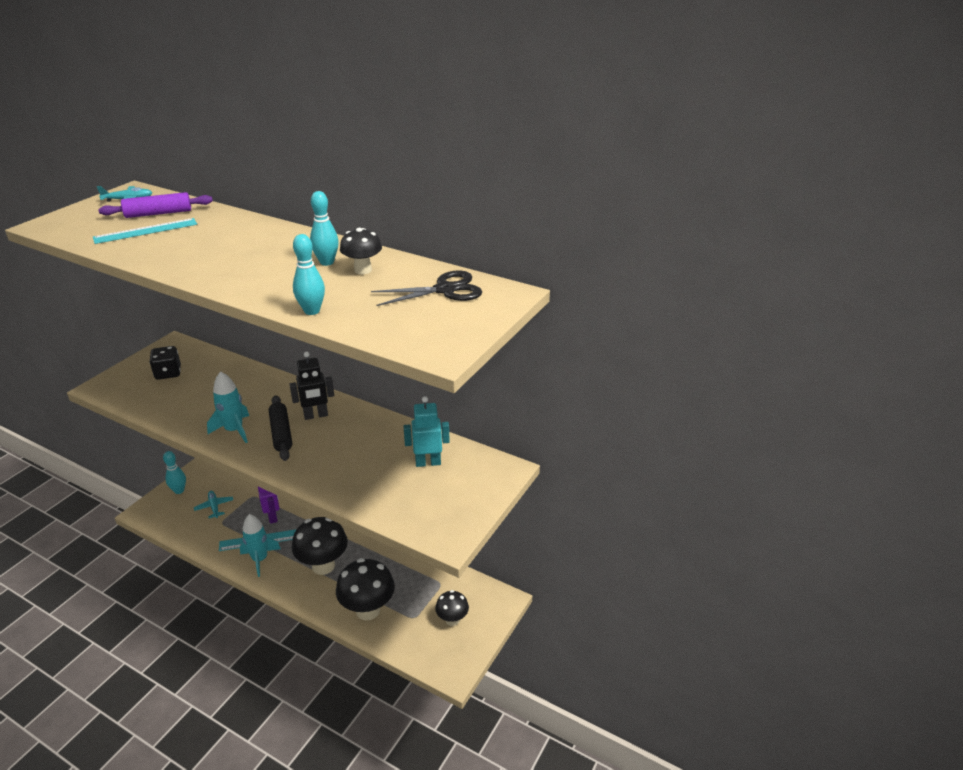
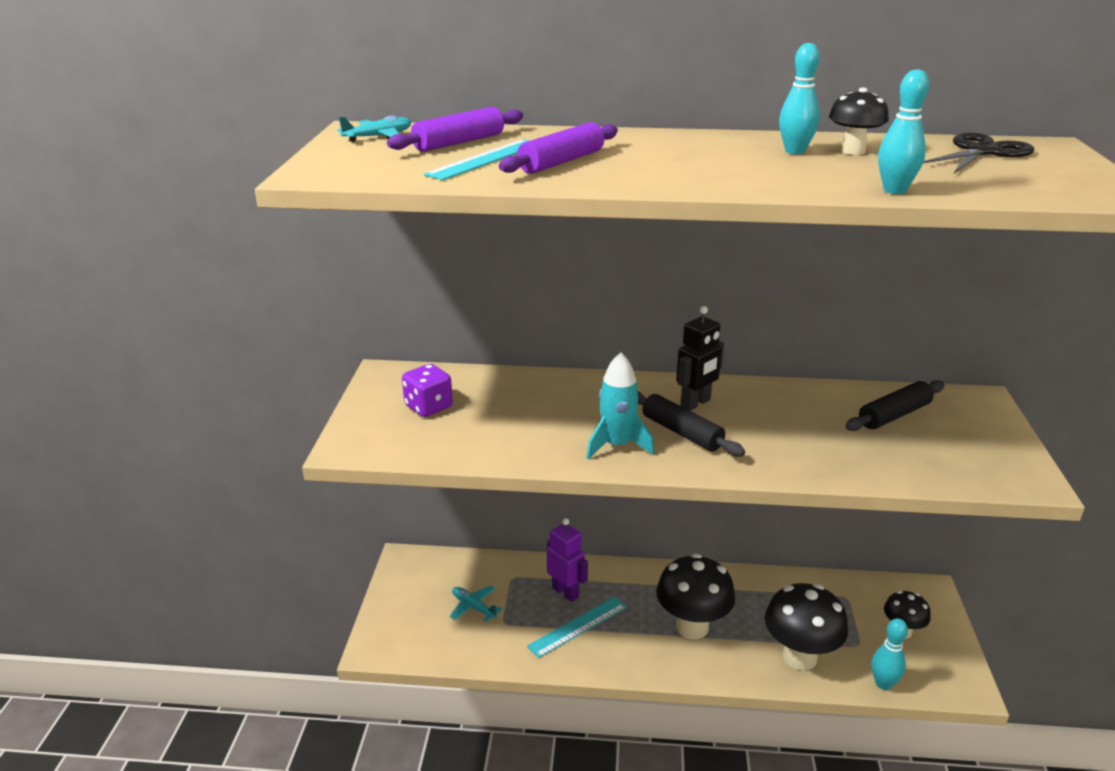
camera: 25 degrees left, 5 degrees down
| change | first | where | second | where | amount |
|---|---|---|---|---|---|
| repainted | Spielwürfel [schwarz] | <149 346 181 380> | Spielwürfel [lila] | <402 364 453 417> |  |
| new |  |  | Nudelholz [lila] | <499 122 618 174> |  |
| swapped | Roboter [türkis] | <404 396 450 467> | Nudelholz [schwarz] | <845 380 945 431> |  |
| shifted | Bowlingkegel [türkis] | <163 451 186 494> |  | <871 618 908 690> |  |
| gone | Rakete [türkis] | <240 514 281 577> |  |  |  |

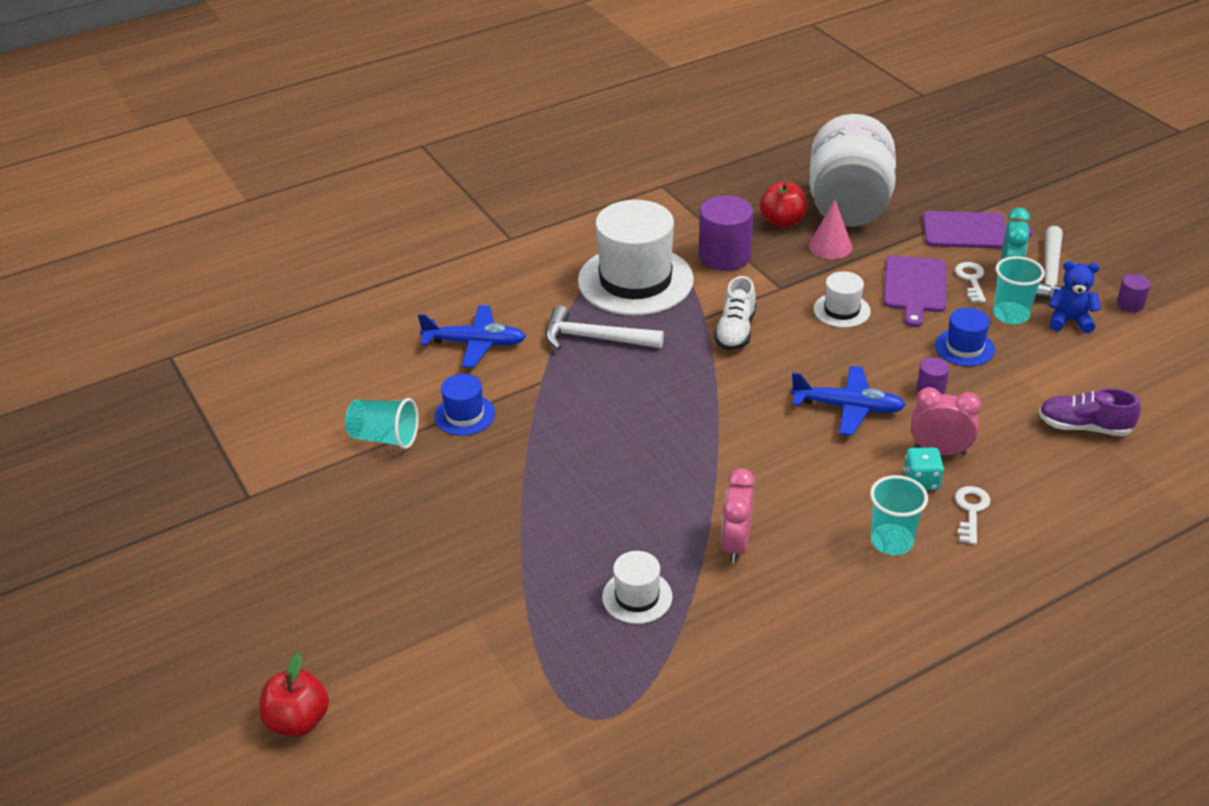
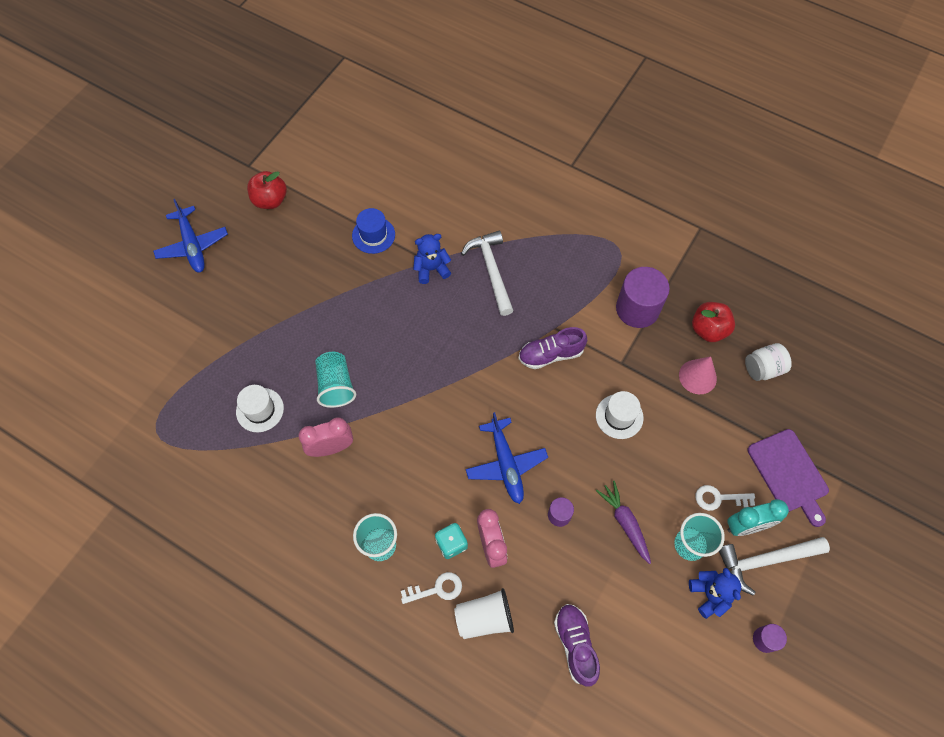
camera: 60 degrees right, 25 degrees up
| change | first | where | second | where | amount |
|---|---|---|---|---|---|
| shifted | Flugzeug [blau] | <418 305 526 368> |  | <153 199 228 273> |  |
| shifted | Apfel [rot] | <259 652 329 737> |  | <247 171 287 209> |  |
| shifted | Becher [türkis] | <345 398 419 449> |  | <315 352 356 408> |  |
| new |  |  | Teddybär [blau] | <413 234 451 284> |  |
| new |  |  | Becher [weiß] | <454 588 514 639> |  |
| repainted | Schuh [weiß] | <714 276 756 351> | Schuh [lila] | <519 327 587 369> |  |
| swapped | Hut [blau] | <935 308 995 366> | Karotte [lila] | <596 481 651 564> |  |
| rotated | Schlüssel [weiß] | <955 262 986 303> |  | <695 485 755 511> | 150 degrees counterclockwise |
| scaled | Einmachglas [weiß] | <809 114 896 227> |  | <745 343 792 381> | x0.42 |
| gone | Hut [weiß] | <578 200 694 316> |  |  |  |
| gone | Schneidebrett [lila] | <883 256 947 327> |  |  |  |

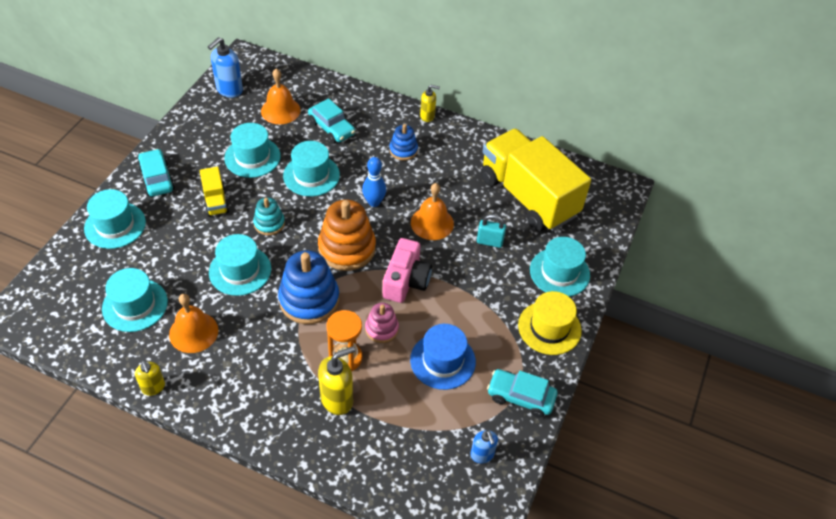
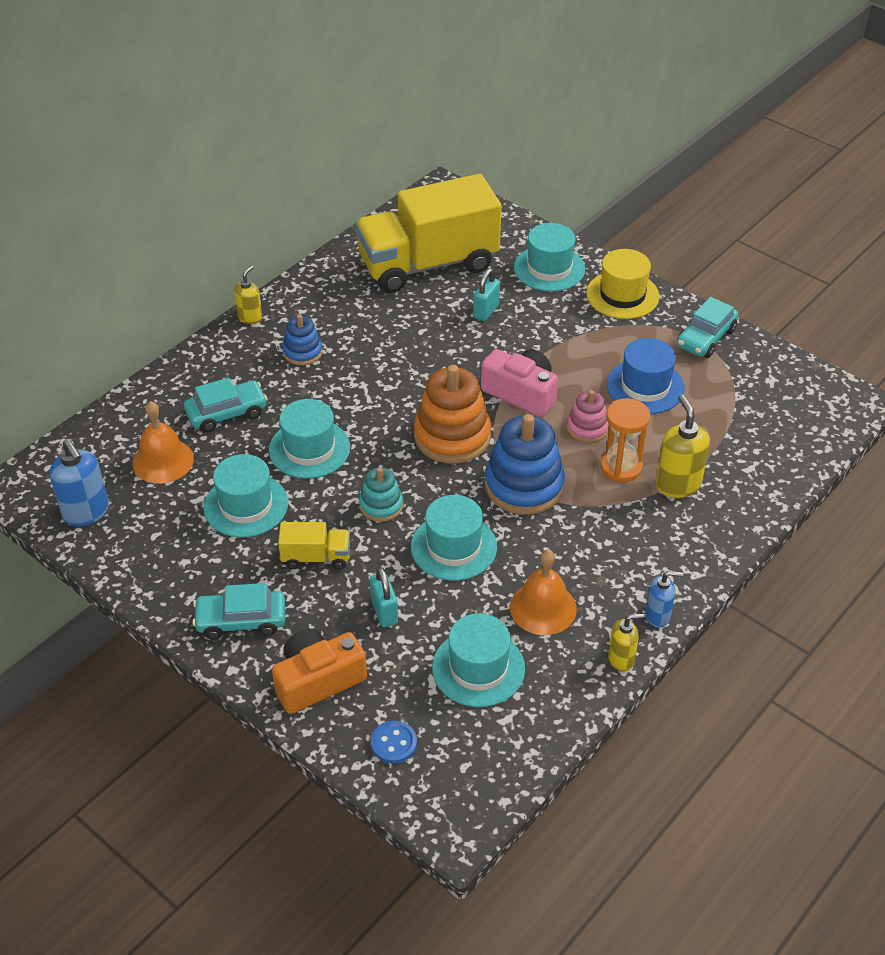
camera: 70 degrees left, 5 degrees down
| change | first | where | second | where | amount |
|---|---|---|---|---|---|
| swapped | Hut [türkis] | <84 189 146 249> | Kamera [orange] | <272 629 367 714> |  |
| new |  |  | Vorhängeschloss [türkis] | <370 567 398 627> |  |
| new |  |  | Knopf [blau] | <371 721 417 764> |  |
| shifted | Seifenspender [blau] | <470 430 498 463> |  | <645 571 683 627> |  |
| gone | Bowlingkegel [blau] | <362 157 386 207> |  |  |  |
| gone | Glocke [orange] | <411 183 454 240> |  |  |  |

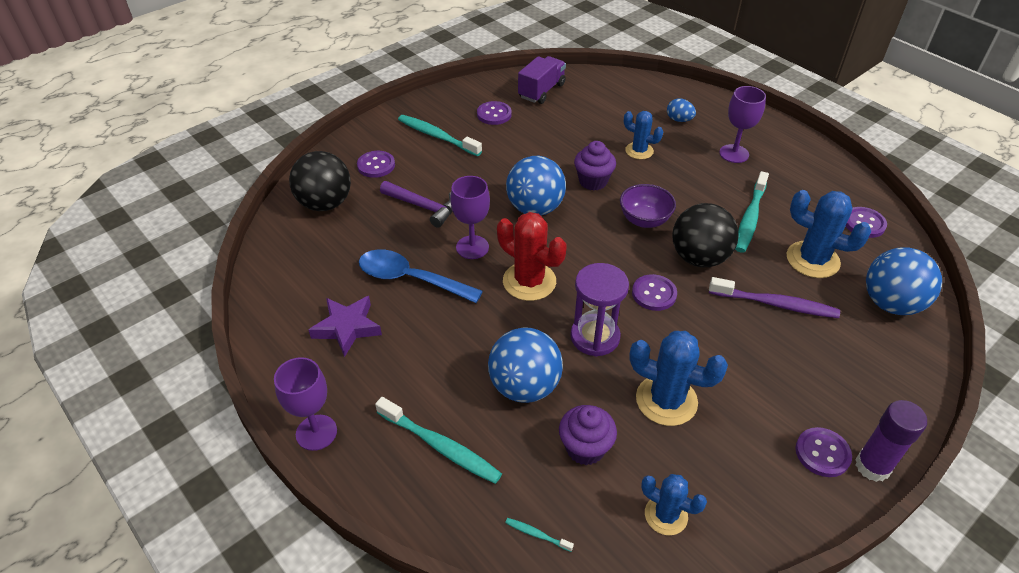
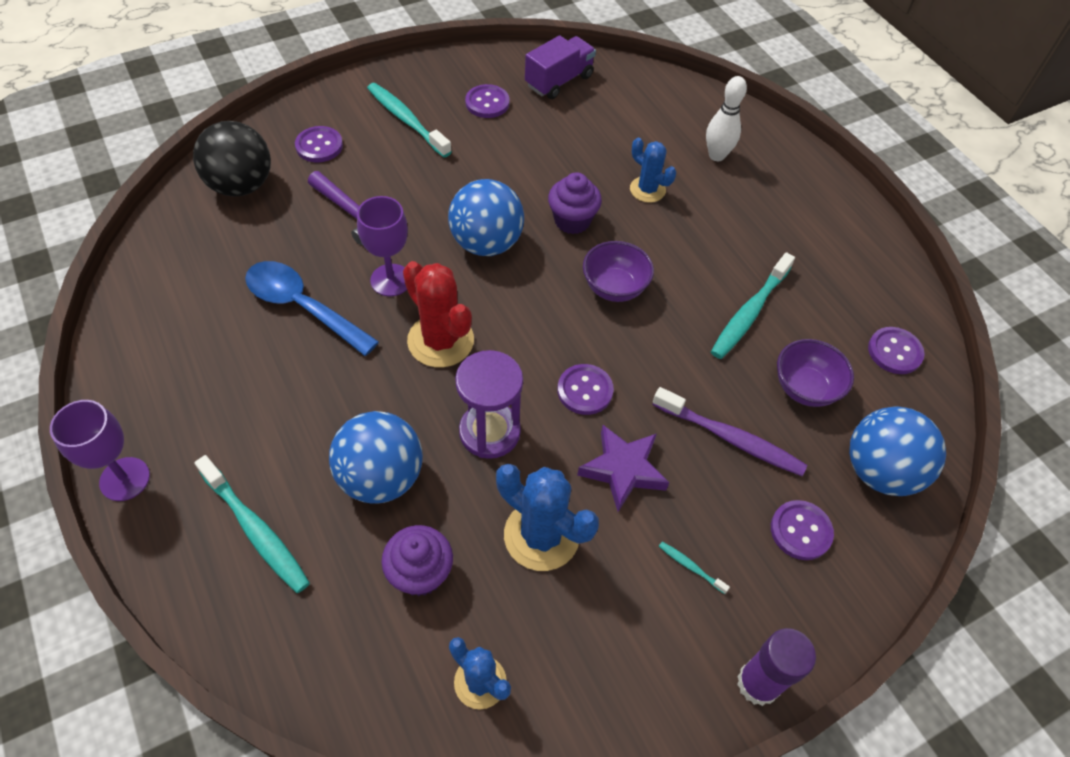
camera: 10 degrees right, 10 degrees up
| change | first | where | second | where | amount |
|---|---|---|---|---|---|
| shifted | Stern [lila] | <309 296 382 357> |  | <577 425 669 512> |  |
| shifted | Zahnbürste [türkis] | <505 518 574 552> |  | <659 542 730 594> |  |
| swapped | Ei [blau] | <667 98 696 122> | Bowlingkegel [weiß] | <706 76 747 161> |  |
| shifted | Knopf [lila] | <796 427 852 477> |  | <771 500 834 560> |  |
| swapped | Kaktus [blau] | <787 190 871 278> | Schüssel [lila] | <777 339 854 407> |  |
| gone | Ball [schwarz] | <672 203 739 267> |  |  |  |
| gone | Kelch [lila] | <719 86 766 163> |  |  |  |

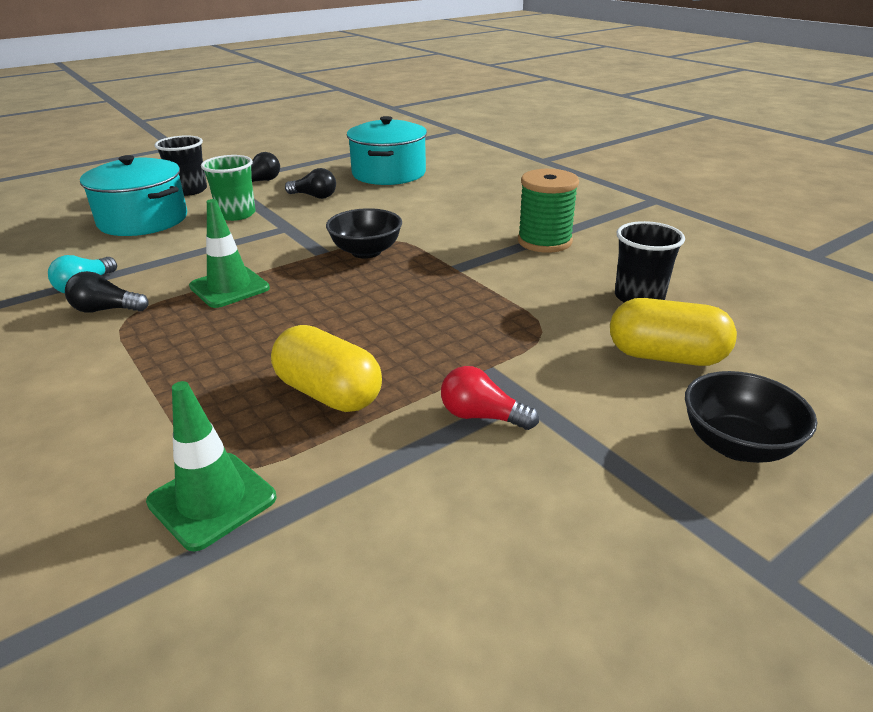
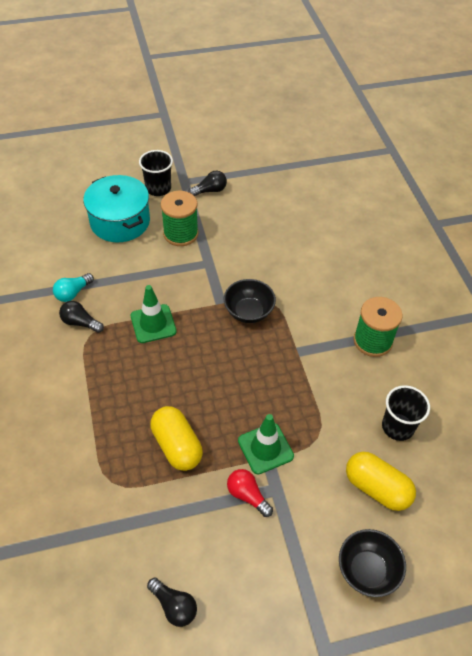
camera: 20 degrees right, 20 degrees up
| change | first | where | second | where | amount |
|---|---|---|---|---|---|
| shifted | Glühbirne [schwarz] | <285 168 336 199> |  | <147 577 197 627> |  |
| swapped | Becher [grün] | <201 155 255 221> | Garnrolle [grün] | <161 191 198 246> |  |
| shifted | Leitkegel [grün] | <146 381 276 552> |  | <238 414 294 475> |  |
| gone | Kochtopf [türkis] | <347 116 427 185> |  |  |  |

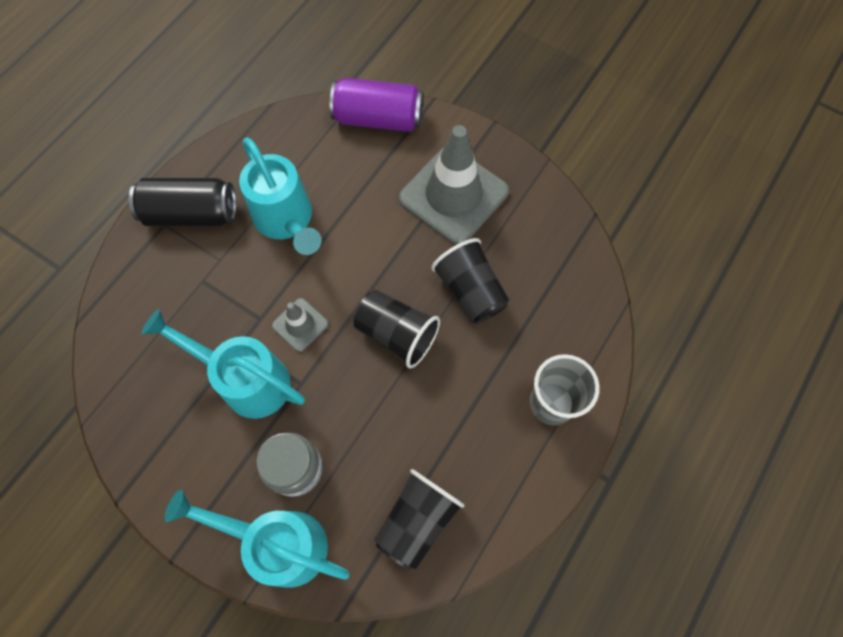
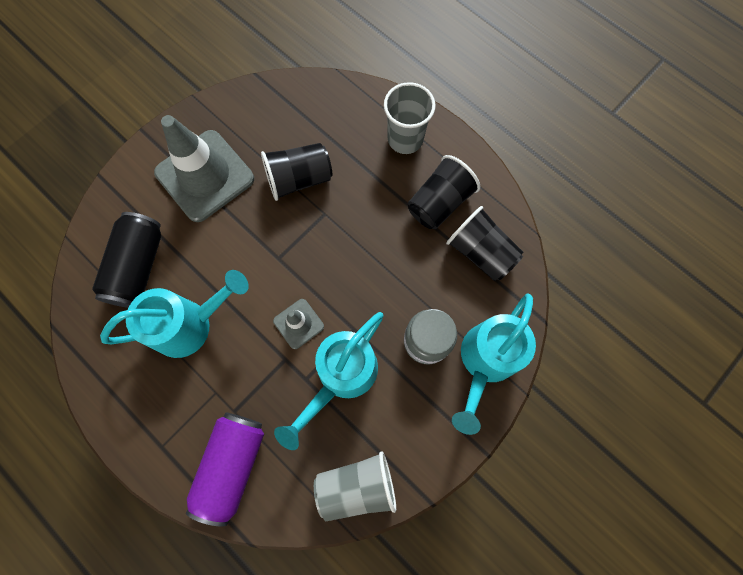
camera: 80 degrees left, 5 degrees up
| change | first | where | second | where | amount |
|---|---|---|---|---|---|
| shifted | Dose [schwarz] | <129 178 236 226> |  | <92 212 161 308> |  |
| shifted | Dose [lila] | <330 78 423 132> |  | <186 413 264 527> |  |
| new |  |  | Becher [grau] | <314 451 396 521> |  |
| shifted | Becher [schwarz] | <353 290 440 369> |  | <408 155 480 229> |  |

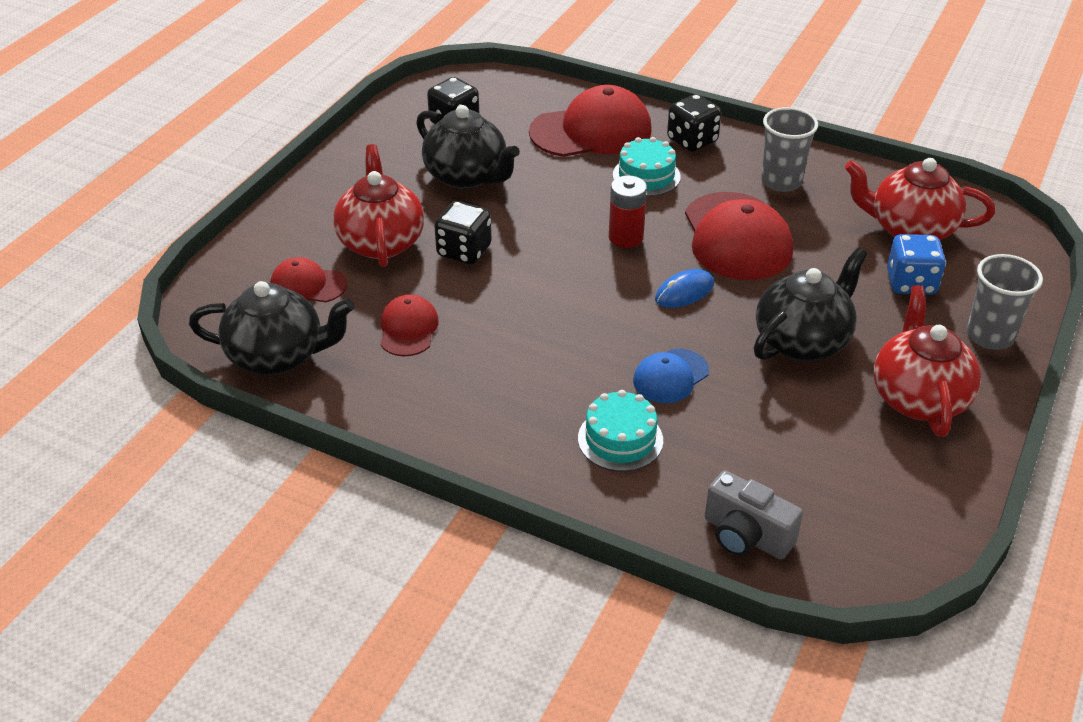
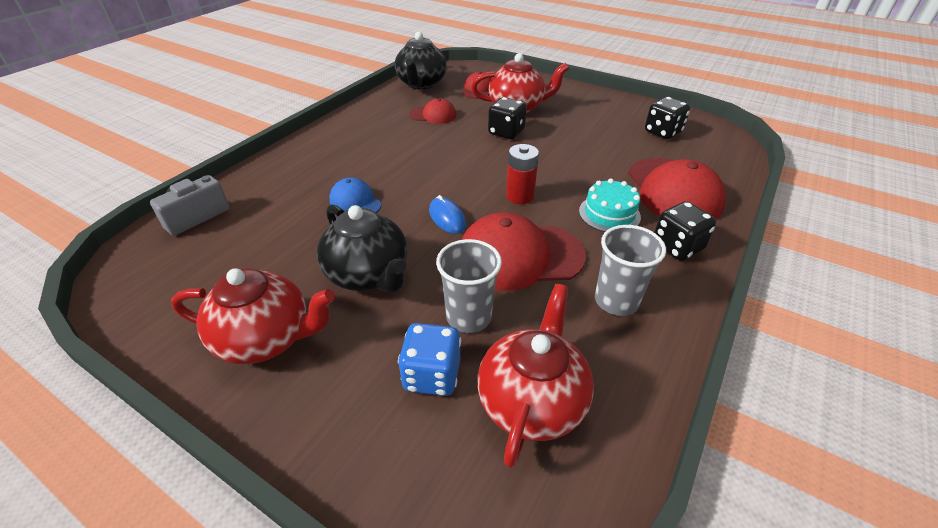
camera: 95 degrees right, 0 degrees up
| change | first | where | second | where | amount |
|---|---|---|---|---|---|
| shifted | Becher [grau] | <967 254 1043 350> |  | <436 239 502 333> |  |
| gone | Teekanne [schwarz] | <416 105 520 189> |  |  |  |
| gone | Kuchen [türkis] | <578 390 663 471> |  |  |  |

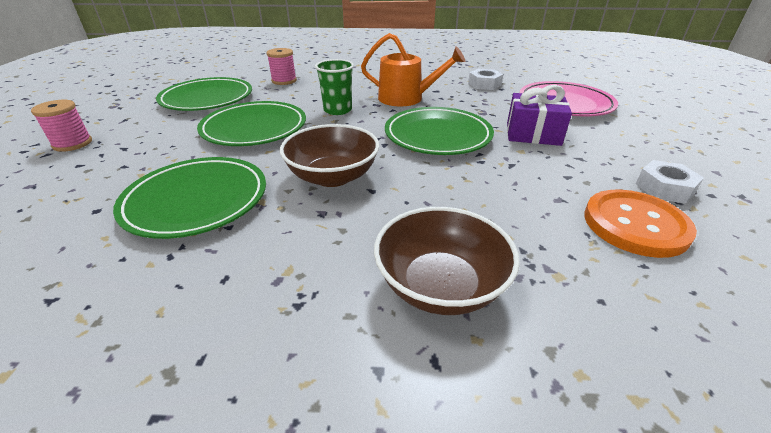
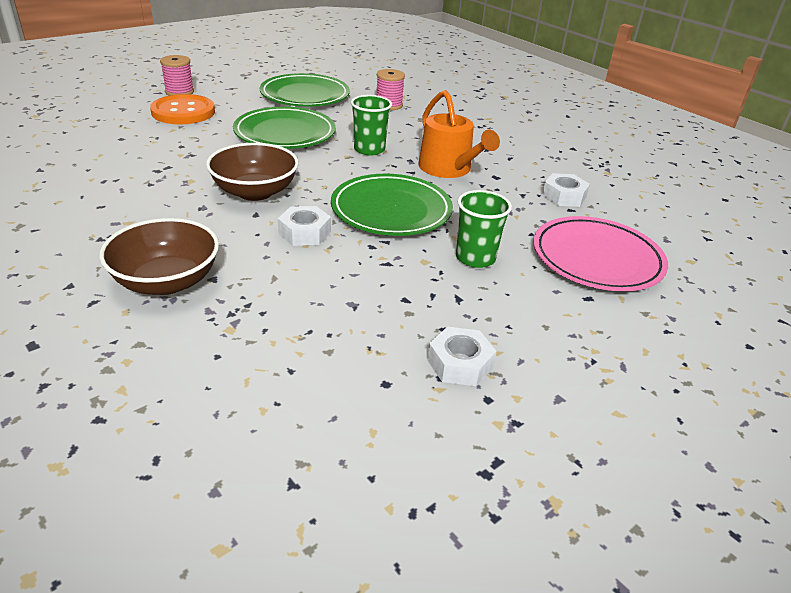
camera: 45 degrees right, 0 degrees up
| change | first | where | second | where | amount |
|---|---|---|---|---|---|
| shifted | Knopf [orange] | <584 190 697 258> |  | <150 94 215 124> |  |
| new |  |  | Sechskantmutter [weiß] | <278 206 331 246> |  |
| swapped | Geschenk [lila] | <507 85 572 146> | Becher [grün] | <456 190 512 268> |  |
| gone | Teller [grün] | <113 157 266 239> |  |  |  |

